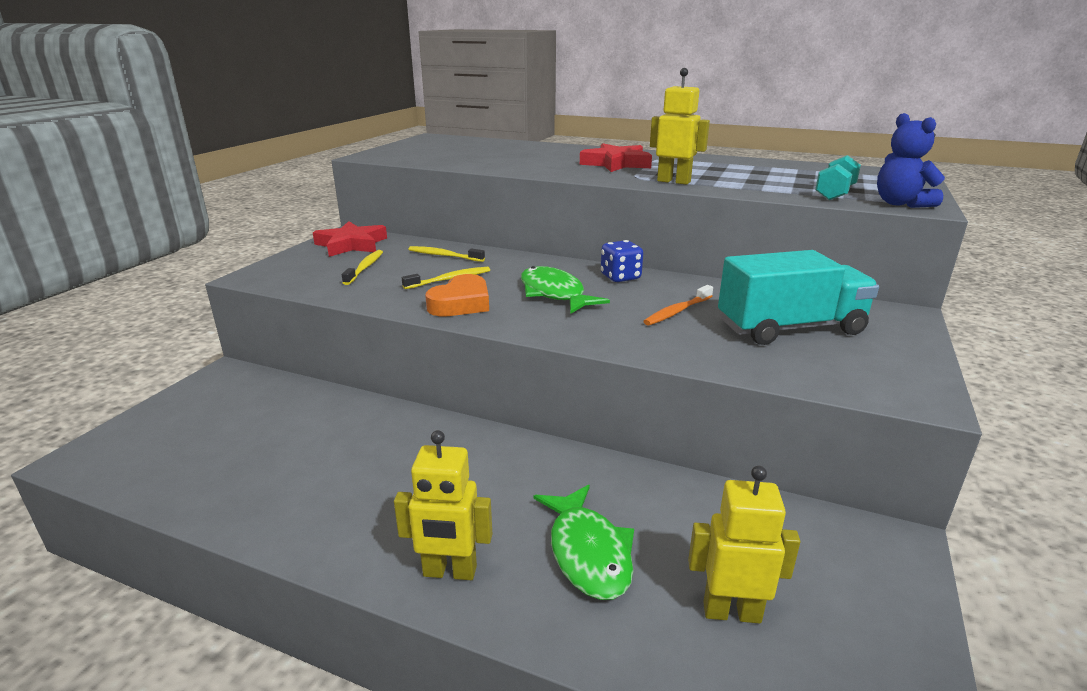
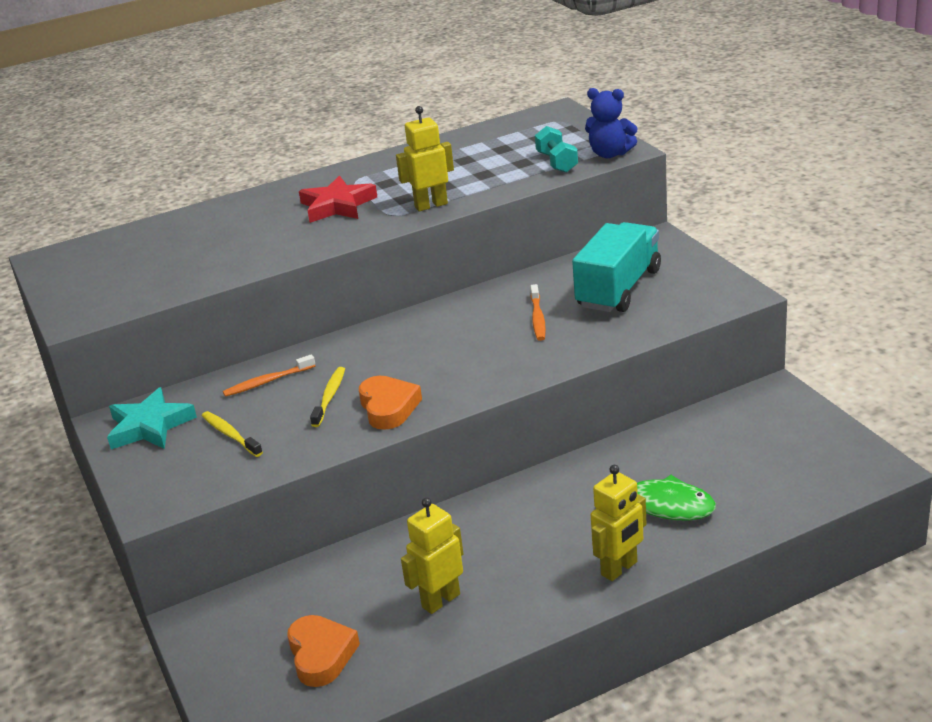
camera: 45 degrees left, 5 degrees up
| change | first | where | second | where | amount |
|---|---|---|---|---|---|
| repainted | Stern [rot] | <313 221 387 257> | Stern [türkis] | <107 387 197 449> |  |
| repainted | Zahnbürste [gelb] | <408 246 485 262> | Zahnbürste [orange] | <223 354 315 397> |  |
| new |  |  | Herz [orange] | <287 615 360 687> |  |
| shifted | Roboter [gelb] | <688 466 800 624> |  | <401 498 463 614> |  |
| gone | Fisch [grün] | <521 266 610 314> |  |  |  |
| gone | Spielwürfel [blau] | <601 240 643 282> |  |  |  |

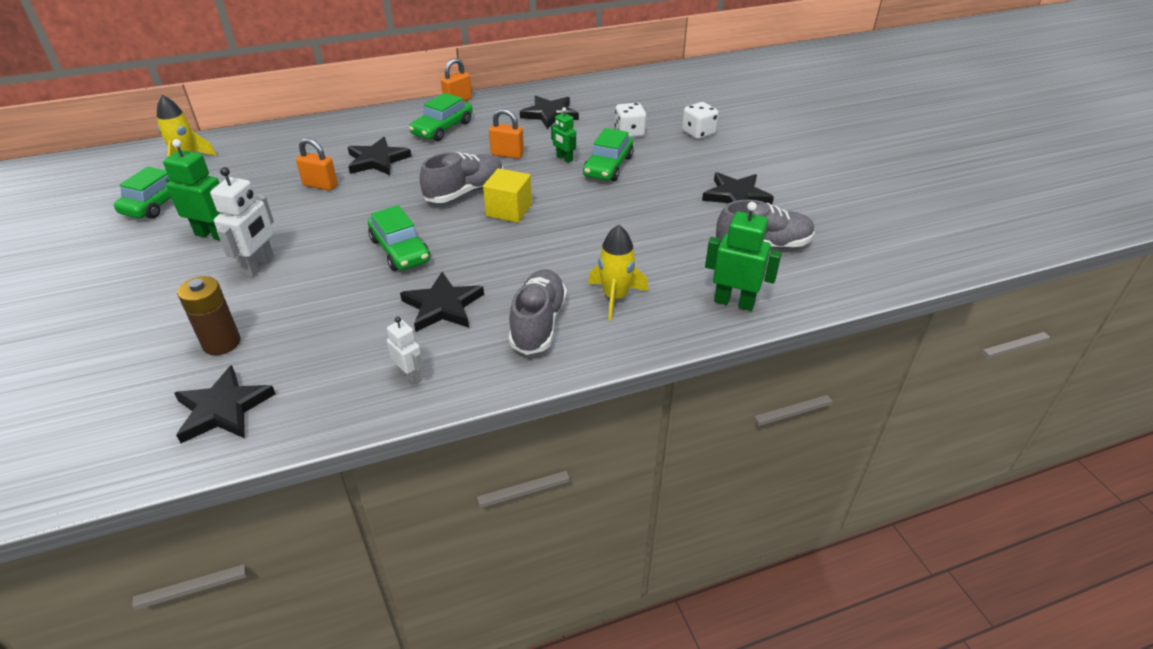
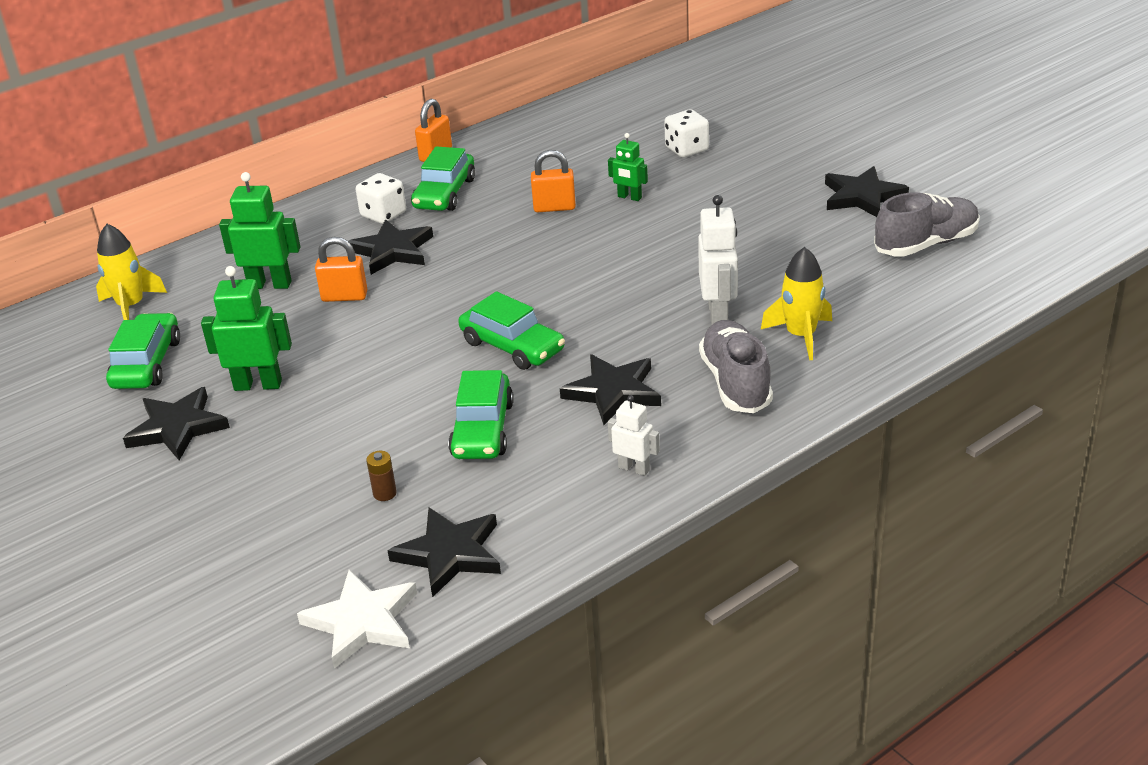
camera: 15 degrees left, 5 degrees down
| change | first | where | second | where | amount |
|---|---|---|---|---|---|
| shifted | Stern [schwarz] | <520 96 579 129> |  | <123 387 230 460> |  |
| shifted | Roboter [grün] | <705 202 782 311> |  | <219 172 300 289> |  |
| new |  |  | Stern [weiß] | <297 570 417 669> |  |
| shifted | Spielwürfel [weiß] | <682 102 719 139> |  | <356 173 406 224> |  |
| scaled | Batterie [braun] | <177 276 241 355> |  | <366 451 397 501> | x0.52 |
| shifted | Auto [grün] | <583 128 633 181> |  | <448 370 514 459> |  |
| shifted | Roboter [weiß] | <210 167 274 277> |  | <698 195 738 325> |  |
| gone | Schuh [grau] | <420 152 503 203> |  |  |  |
| gone | Kubus [gelb] | <483 168 532 223> |  |  |  |

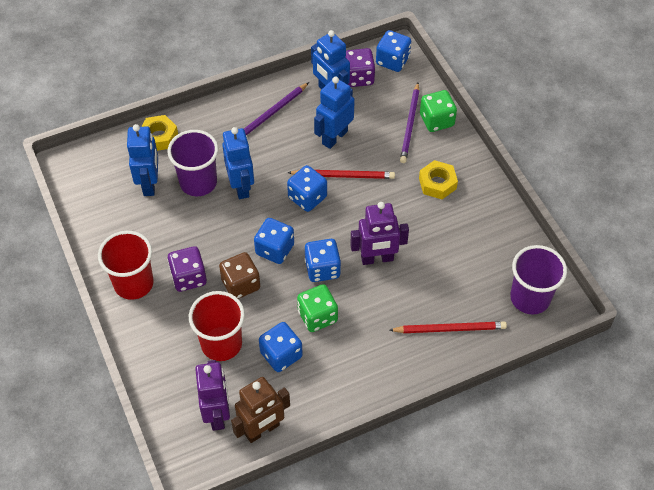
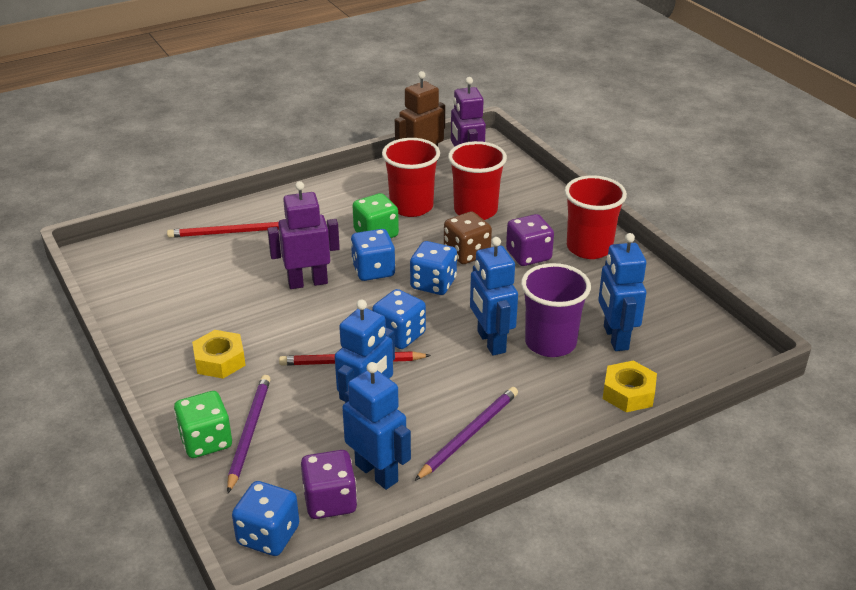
camera: 175 degrees right, 20 degrees down
| change | first | where | second | where | amount |
|---|---|---|---|---|---|
| swapped | Spielwürfel [blau] | <259 322 303 372> | Becher [rot] | <382 138 440 217> |  |
| gone | Becher [lila] | <510 245 567 314> |  |  |  |

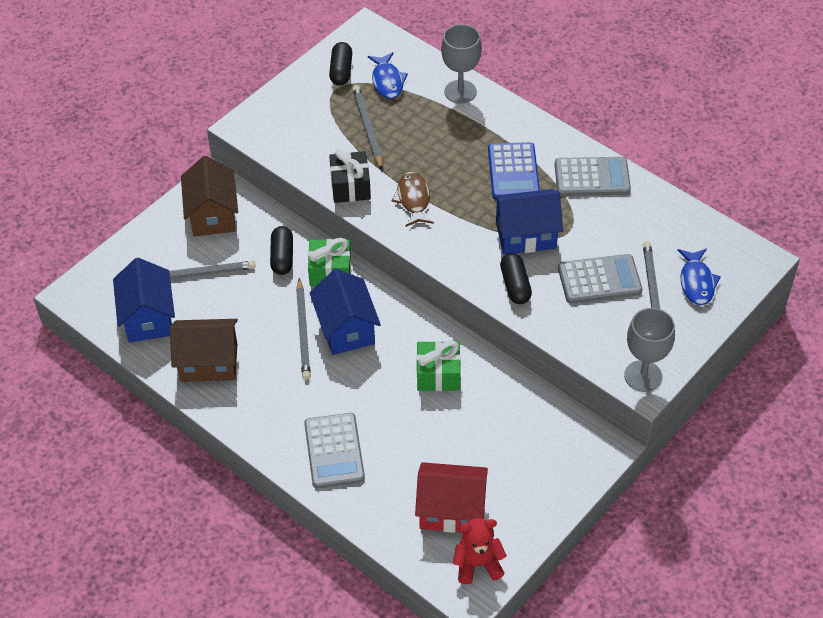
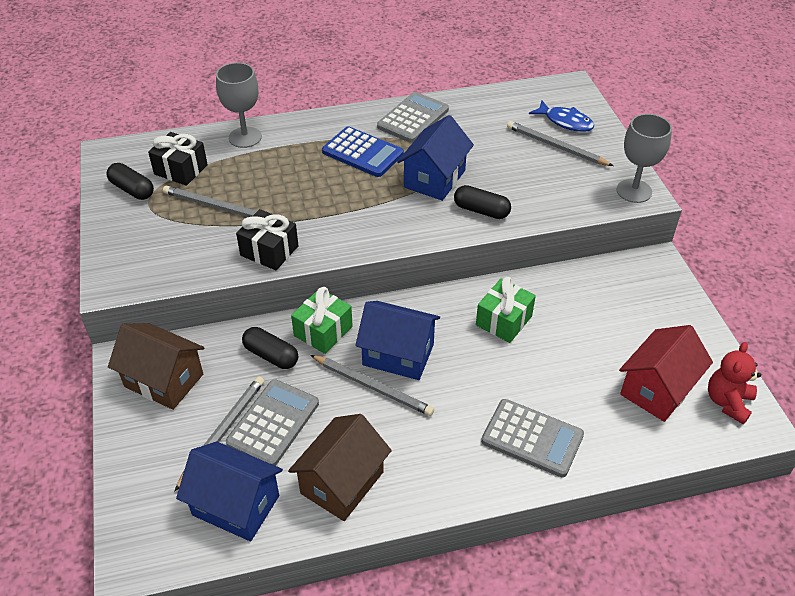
camera: 55 degrees left, 5 degrees down
| change | first | where | second | where | amount |
|---|---|---|---|---|---|
| swapped | Fisch [blau] | <368 52 408 99> | Geschenk [schwarz] | <148 132 208 186> |  |
| shifted | Taschenrechner [grau] | <558 254 643 304> |  | <226 379 319 466> |  |
| gone | Fisch [braun] | <392 172 434 227> |  |  |  |

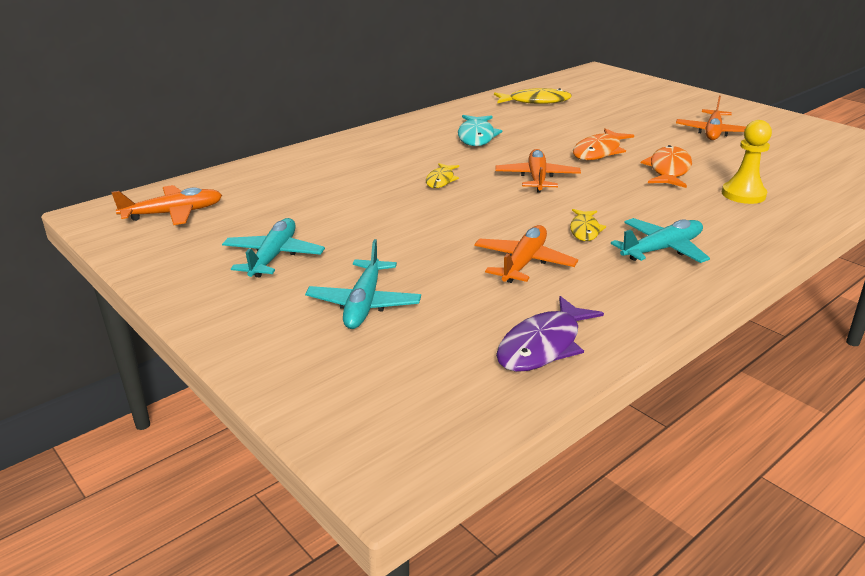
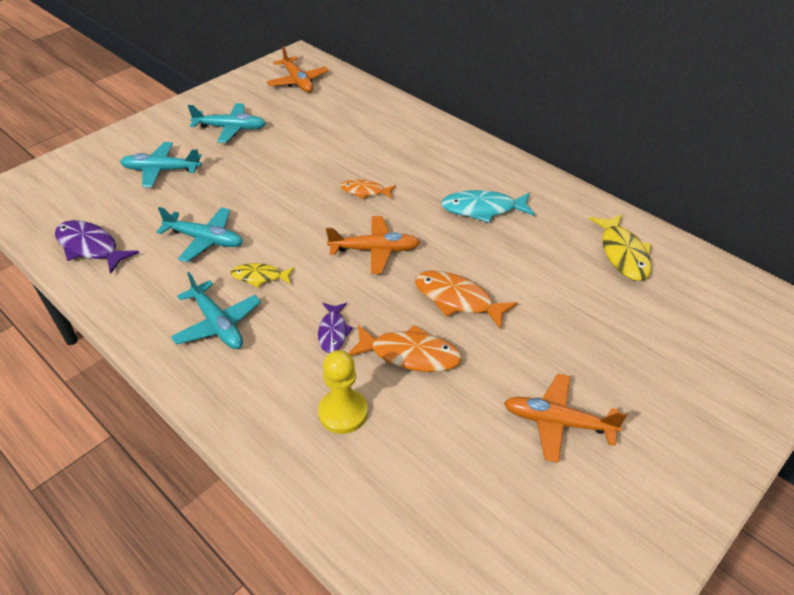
camera: 85 degrees right, 15 degrees up
| change | first | where | second | where | amount |
|---|---|---|---|---|---|
| repainted | Flugzeug [orange] | <474 225 578 283> | Flugzeug [türkis] | <156 207 243 262> |  |
| new |  |  | Fisch [lila] | <318 303 353 353> |  |
| repainted | Fisch [gelb] | <426 163 459 188> | Fisch [orange] | <340 180 396 200> |  |

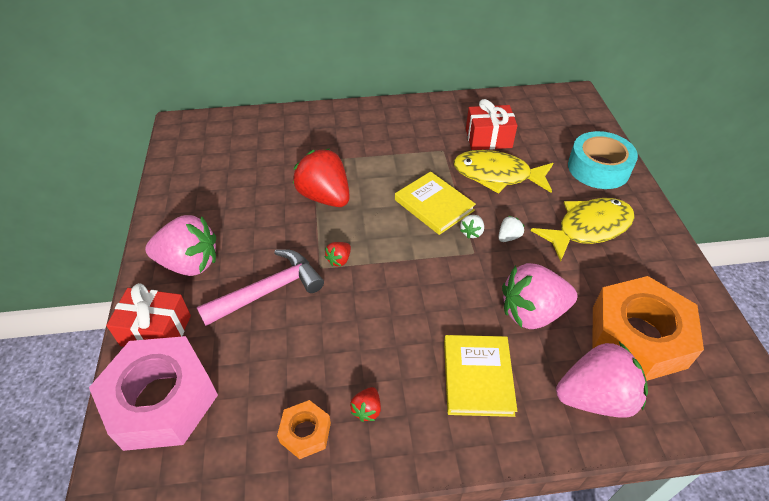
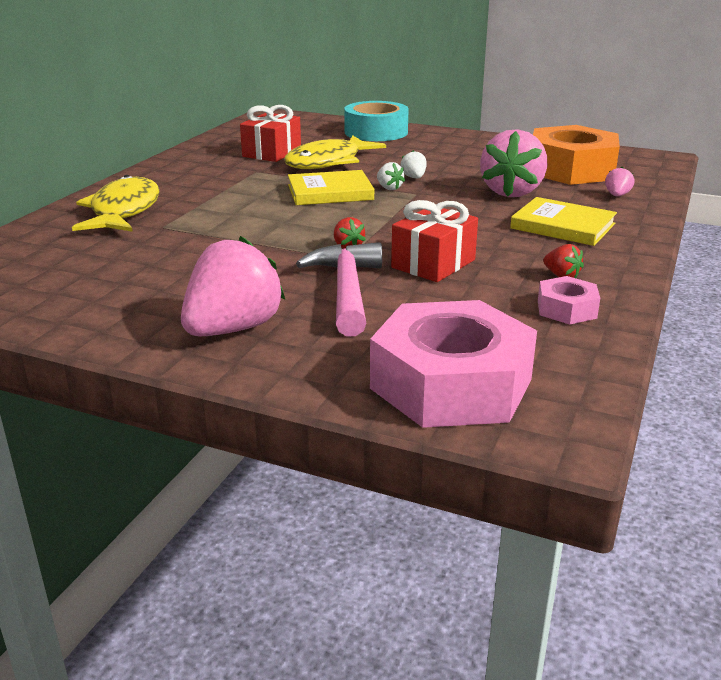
camera: 60 degrees left, 20 degrees down
| change | first | where | second | where | amount |
|---|---|---|---|---|---|
| shifted | Fisch [gelb] | <531 198 635 262> |  | <72 175 160 232> |  |
| shifted | Geschenk [rot] | <106 283 191 347> |  | <391 200 478 282> |  |
| repainted | Sechskantmutter [orange] | <277 400 331 459> | Sechskantmutter [rosa] | <538 276 600 325> |  |
| scaled | Erdbeere [rosa] | <556 342 648 418> |  | <605 167 634 196> | x0.43 |
| gone | Erdbeere [rot] | <293 148 350 207> |  |  |  |

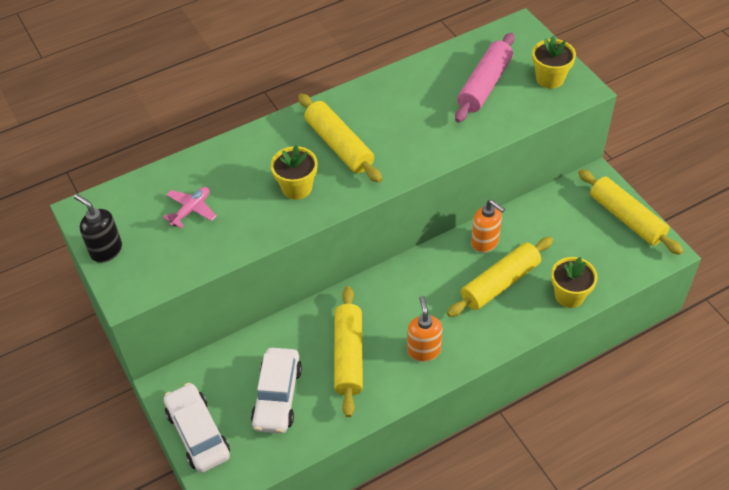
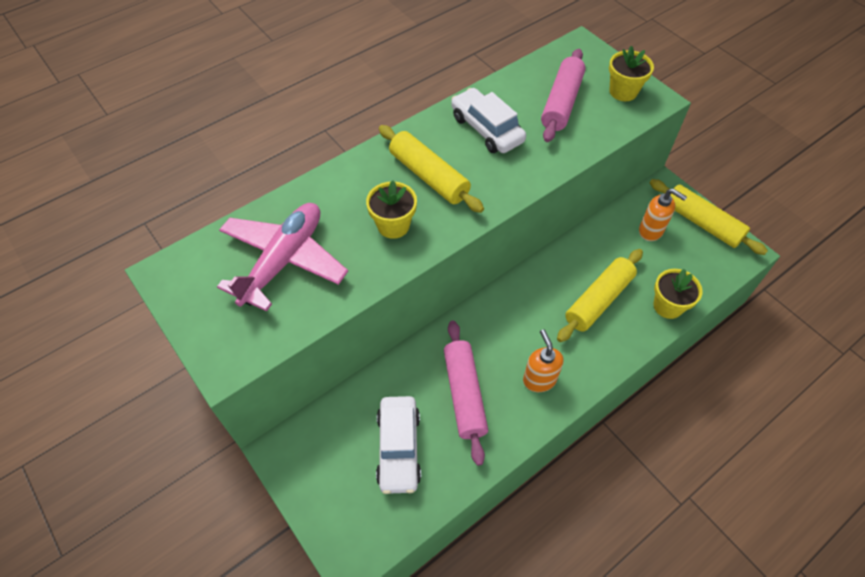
camera: 10 degrees left, 5 degrees up
| change | first | where | second | where | amount |
|---|---|---|---|---|---|
| scaled | Flugzeug [rosa] | <163 187 217 228> |  | <217 203 348 312> | x2.16 |
| repainted | Nudelholz [gelb] | <334 286 363 417> | Nudelholz [rosa] | <444 321 488 466> |  |
| shifted | Auto [weiß] | <164 383 230 473> |  | <451 88 526 153> |  |
| shifted | Seifenspender [orange] | <471 199 505 253> |  | <639 189 687 241> |  |
| gone | Seifenspender [schwarz] | <74 194 122 263> |  |  |  |

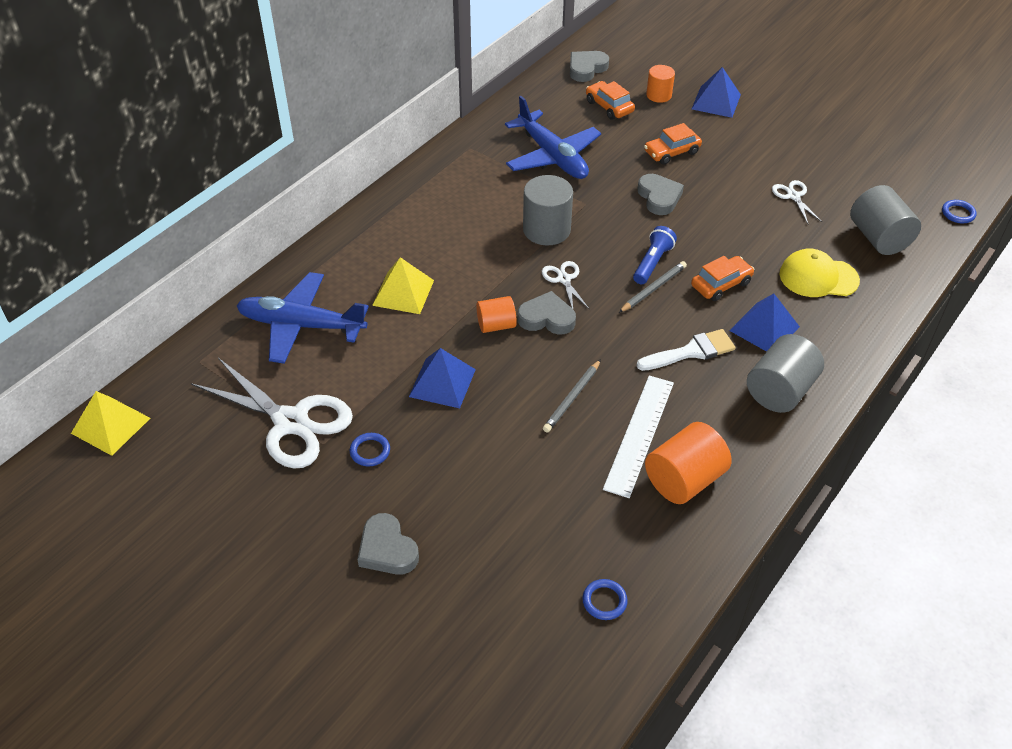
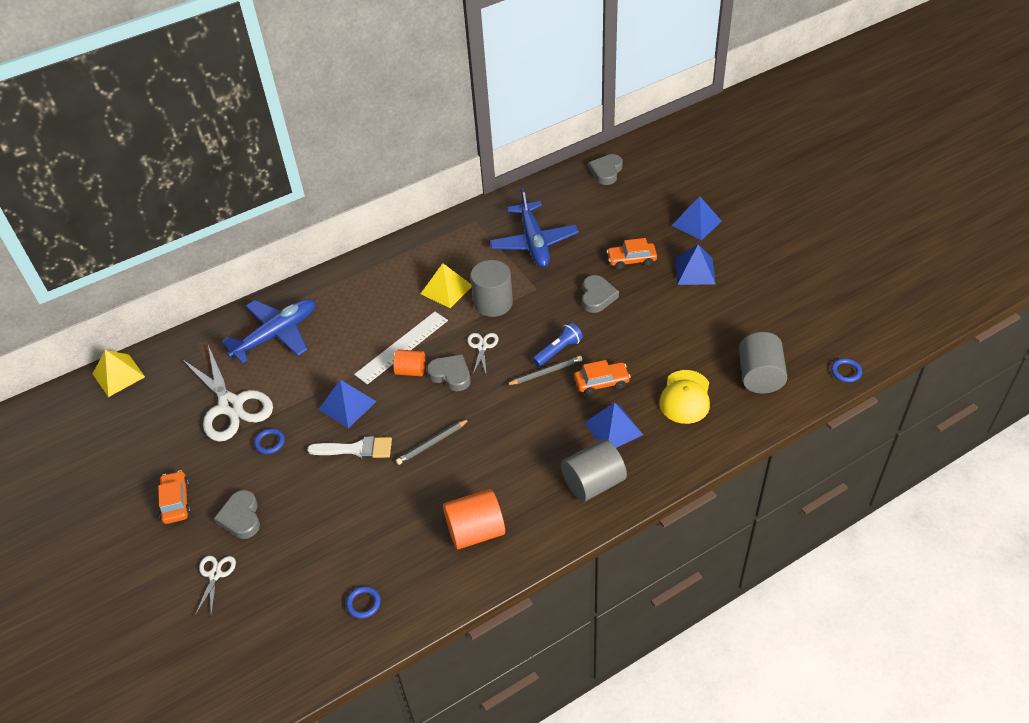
camera: 25 degrees right, 0 degrees up
| change | first | where | second | where | amount |
|---|---|---|---|---|---|
| shifted | Auto [orange] | <586 81 635 120> |  | <158 470 191 524> |  |
| shifted | Schere [weiß] | <772 180 822 224> |  | <195 556 236 615> |  |
| rotated | Flugzeug [blau] | <236 272 369 364> |  | <222 299 316 364> | 105 degrees clockwise |
| shifted | Pinsel [weiß] | <637 329 735 371> |  | <307 436 392 459> |  |
| shifted | Lineal [weiß] | <603 375 674 498> |  | <354 312 448 384> |  |
| shifted | Pyramide [gelb] | <372 257 434 314> |  | <421 263 472 308> |  |
| rotated | Herz [grau] | <570 51 609 82> |  | <589 154 623 185> | 45 degrees counterclockwise |
| rotated | Kappe [gelb] | <780 249 860 297> |  | <659 370 710 424> | 105 degrees counterclockwise |
| new |  |  | Pyramide [blau] | <675 244 716 285> |  |
| gone | Vollzylinder [orange] | <646 65 675 103> |  |  |  |

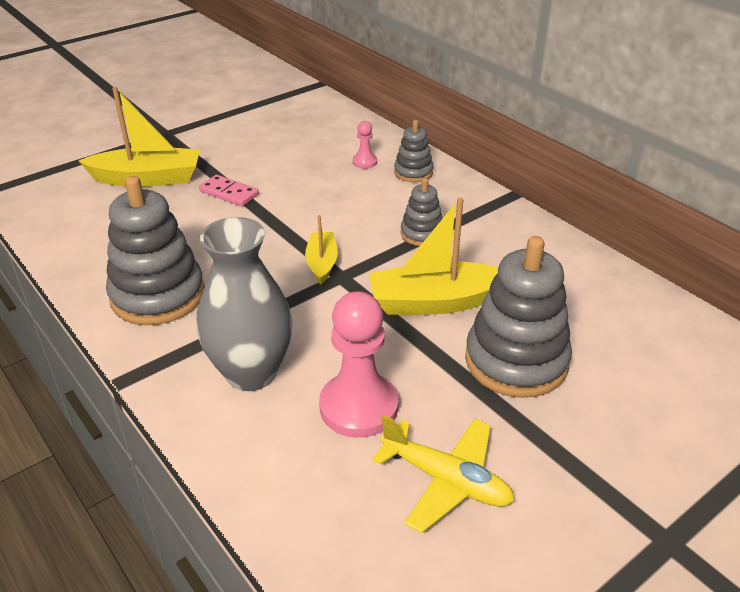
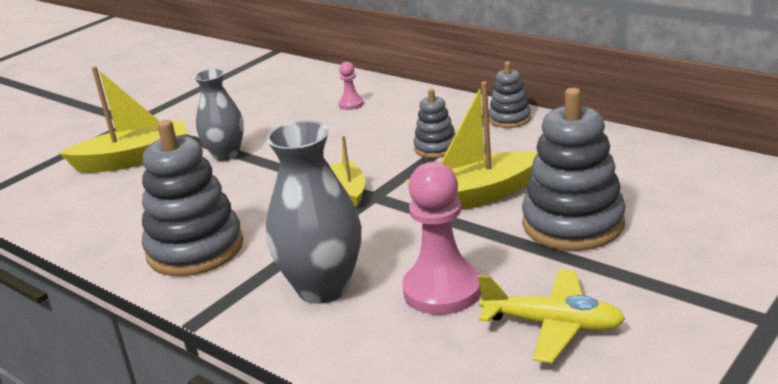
camera: 10 degrees left, 10 degrees down
| change | first | where | second | where | amount |
|---|---|---|---|---|---|
| swapped | Dominostein [rosa] | <199 175 259 206> | Vase [grau] | <194 69 244 161> |  |
| shifted | Stapelspielzeug [grau] | <394 120 433 182> |  | <489 62 531 128> |  |

